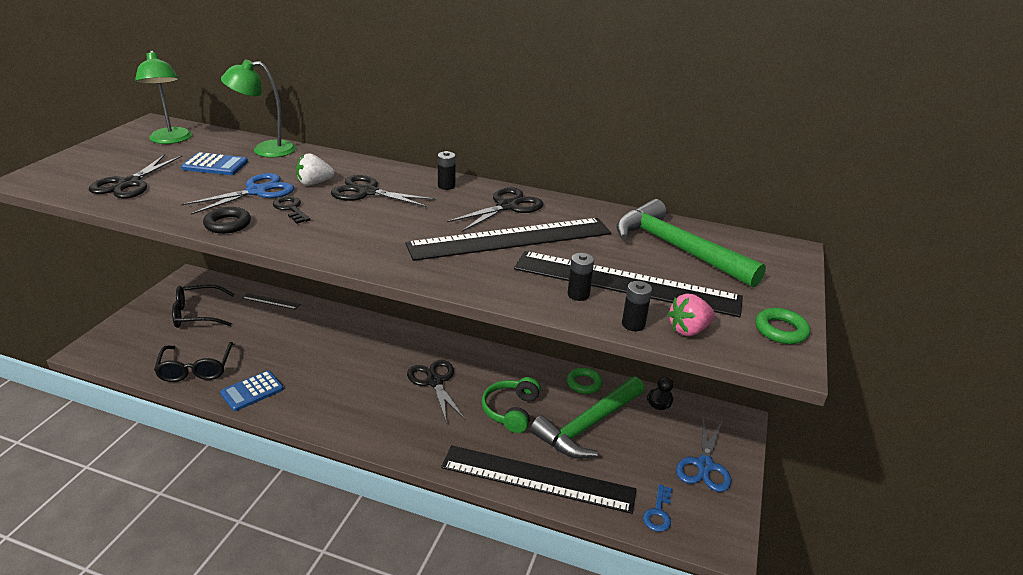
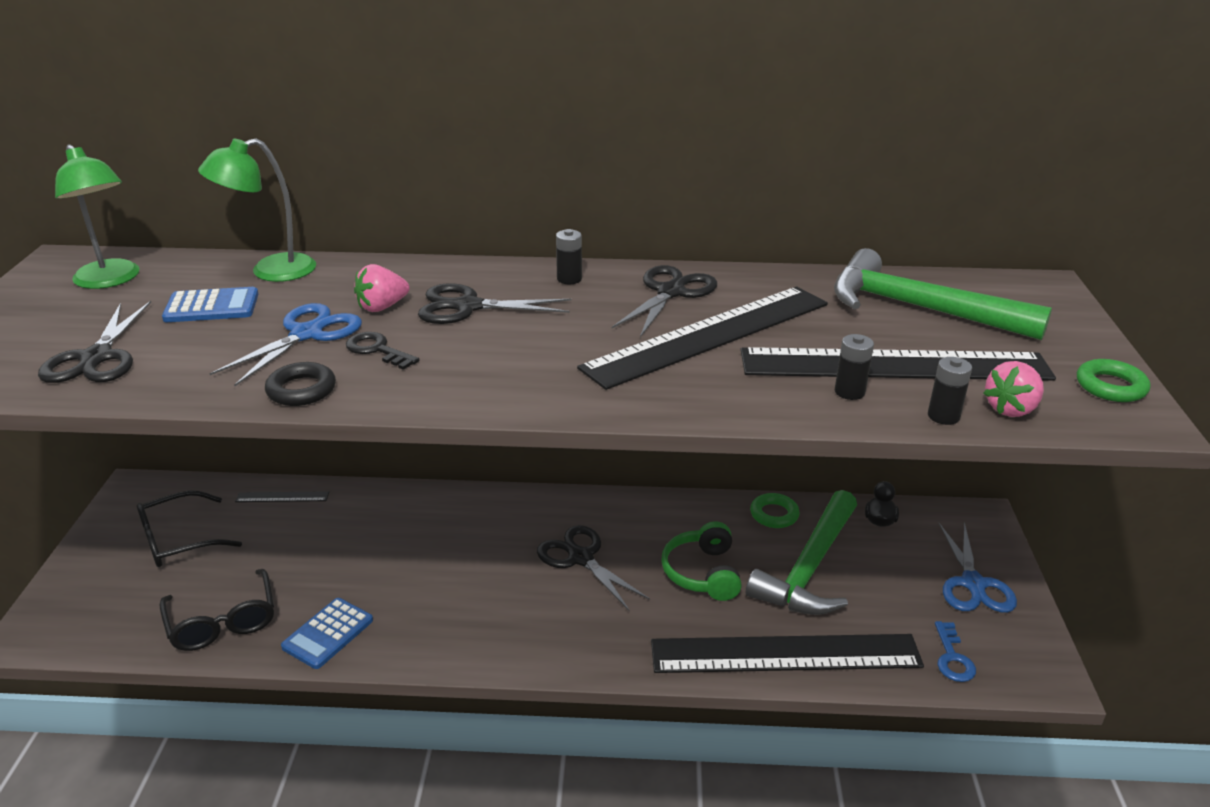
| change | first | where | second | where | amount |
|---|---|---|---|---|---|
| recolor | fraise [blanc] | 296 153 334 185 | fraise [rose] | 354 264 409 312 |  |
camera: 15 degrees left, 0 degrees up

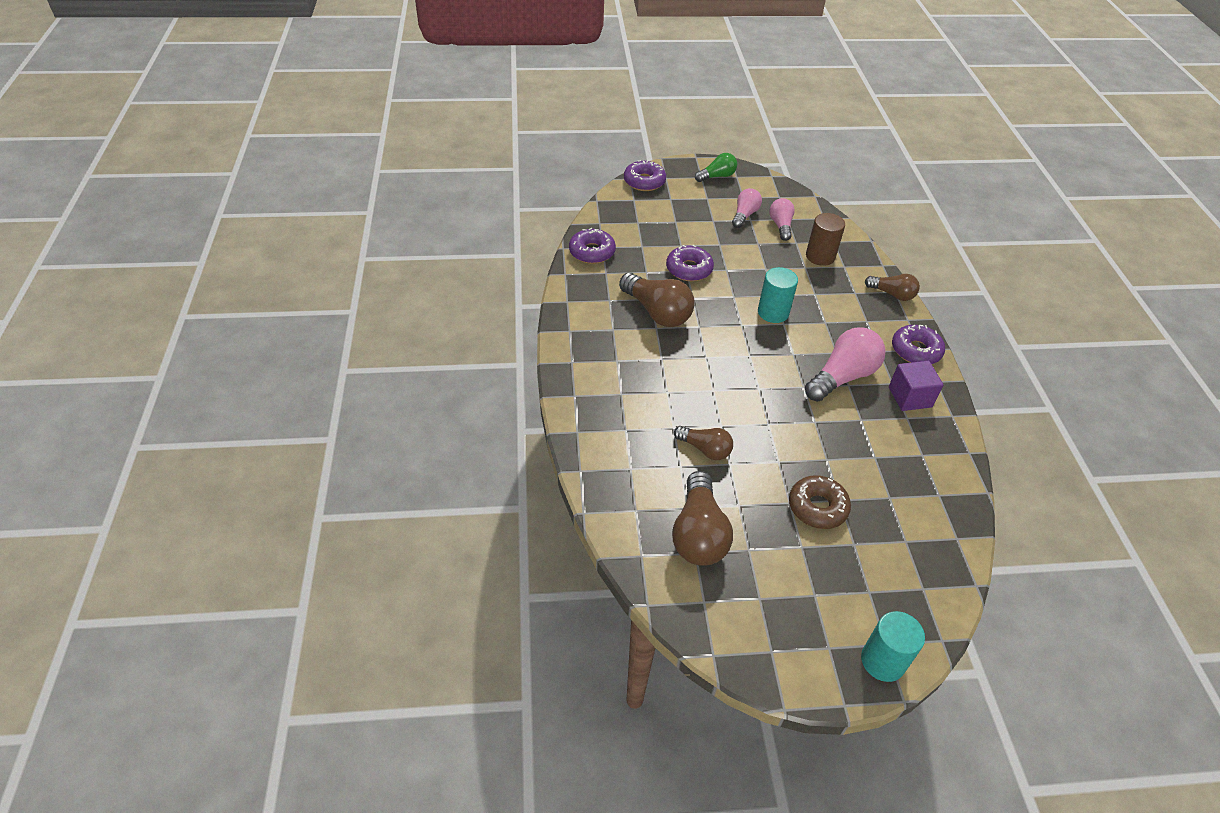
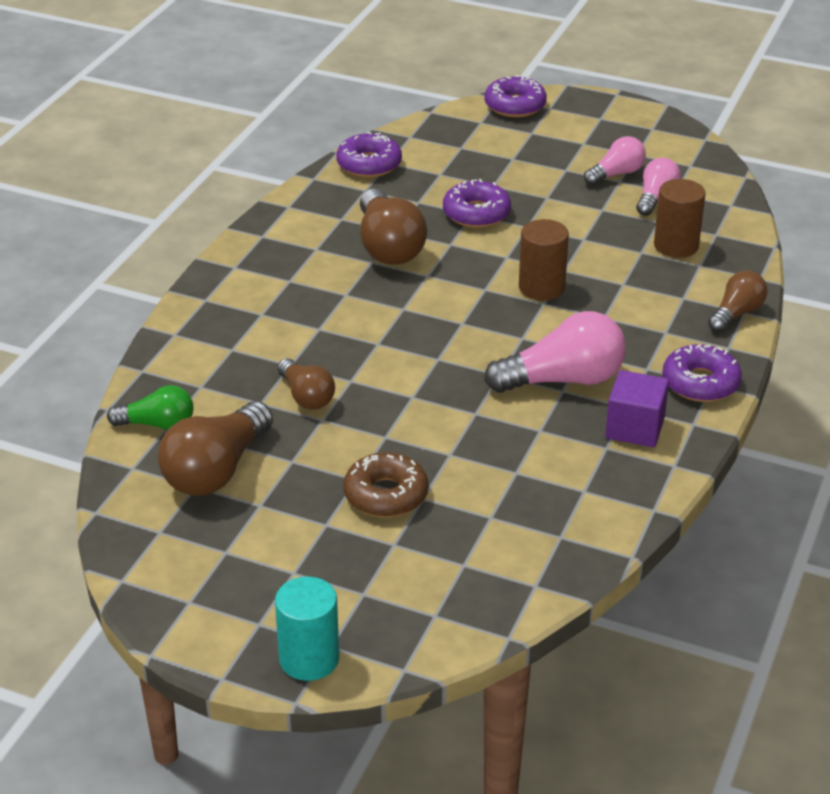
| change | first | where | second | where | amount |
|---|---|---|---|---|---|
| move | ampoule [vert] | 695 153 737 182 |  | 107 385 194 430 |  |
| recolor | cylindre [turquoise] | 758 267 798 323 | cylindre [marron] | 519 219 569 301 |  |
| rotate | ampoule [marron] | 865 274 920 301 |  | 708 270 767 332 | 105 degrees counterclockwise |
camera: 30 degrees right, 10 degrees down

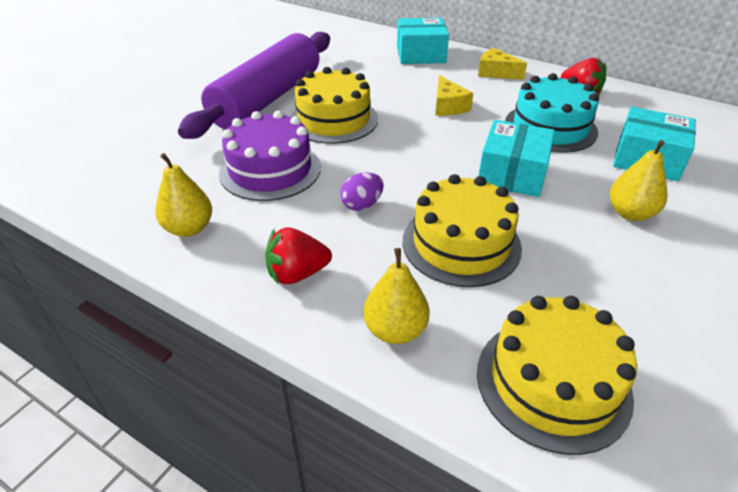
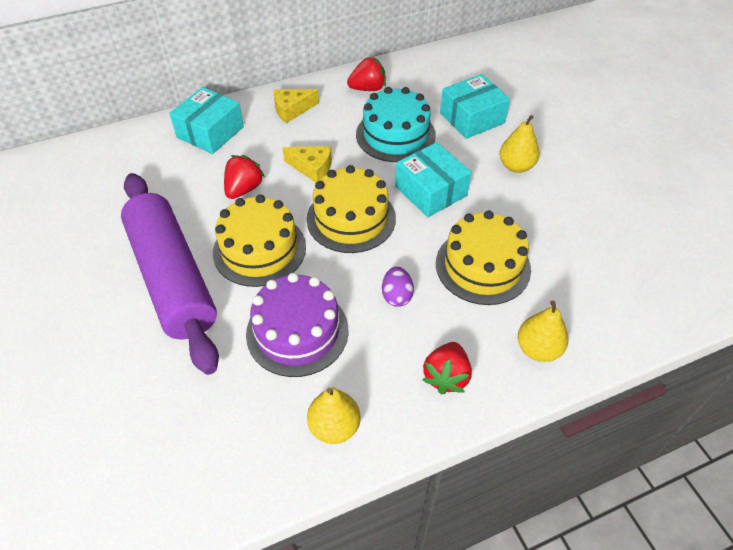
| change | first | where | second | where | amount |
|---|---|---|---|---|---|
| move | gâteau [jaune] | 477 296 637 455 |  | 306 165 396 253 |  |
| insert |  |  | fraise [rouge] | 224 155 265 199 |  |
camera: 55 degrees left, 10 degrees up

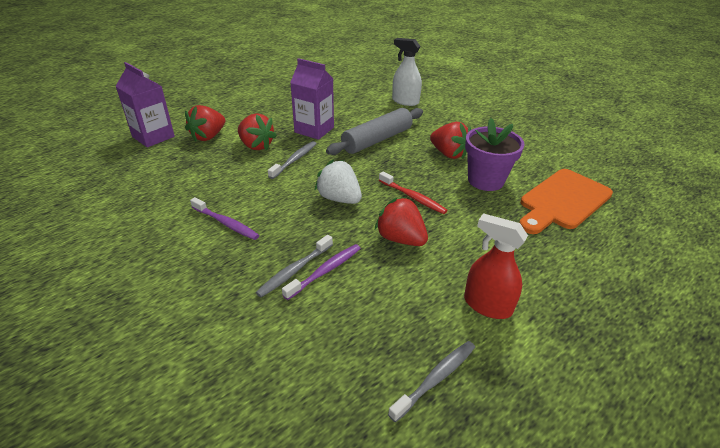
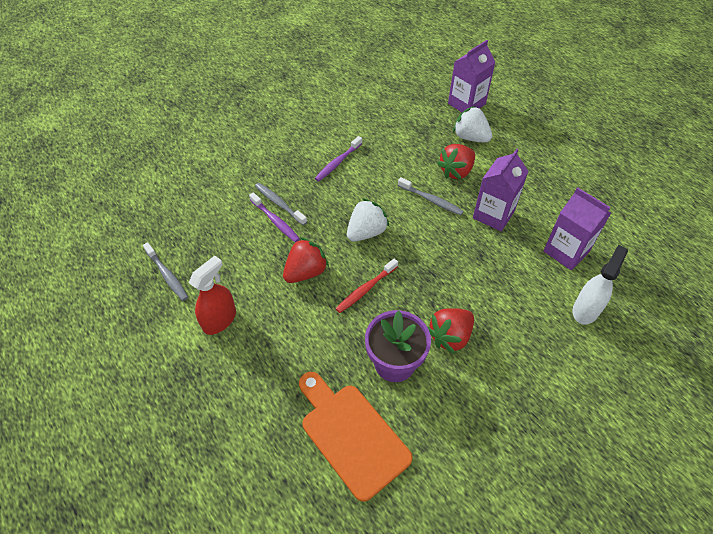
| change | first | where | second | where | amount |
|---|---|---|---|---|---|
| recolor | fraise [rouge] | 185 105 225 142 | fraise [blanc] | 453 106 492 143 |  |
| delete | rouleau à pâtisserie [gris] | 326 108 423 155 |  |  |  |
| insert |  |  | brique de lait [violet] | 543 187 611 270 |  |
camera: 95 degrees right, 15 degrees up

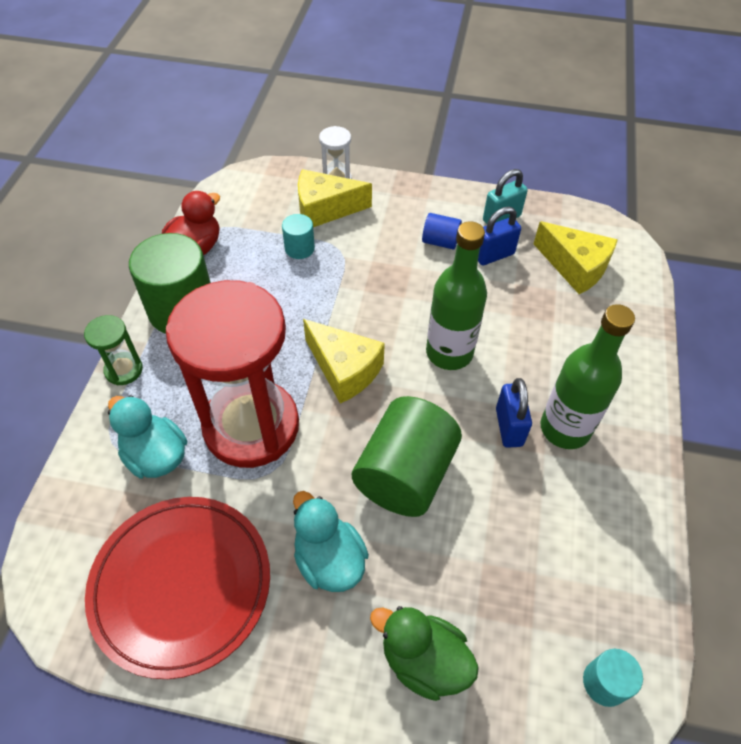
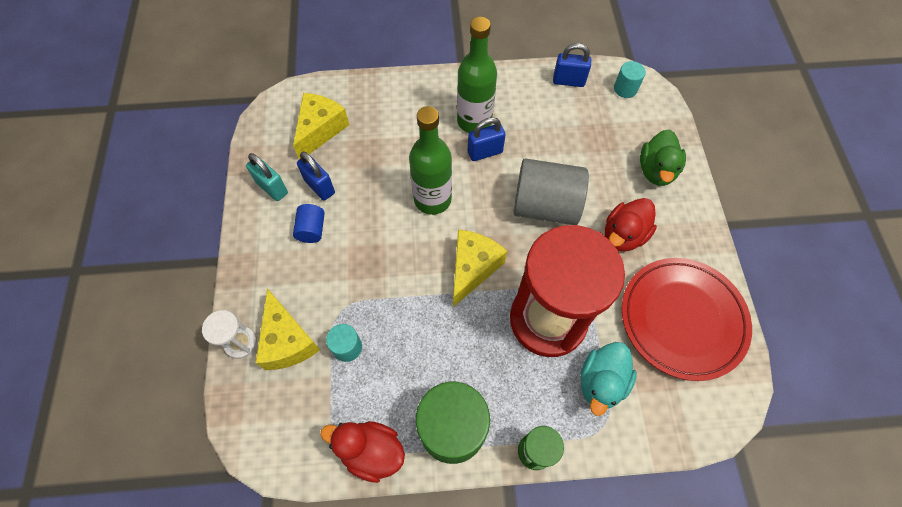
| change | first | where | second | where | amount |
|---|---|---|---|---|---|
| recolor | canard [turquoise] | 293 491 369 592 | canard [rouge] | 605 198 657 252 |  |
| recolor | cylindre [vert] | 352 396 462 517 | cylindre [gris] | 513 158 589 225 |  |
| insert |  |  | cadenas [bleu] | 553 43 591 87 |  |
camera: 105 degrees left, 10 degrees up

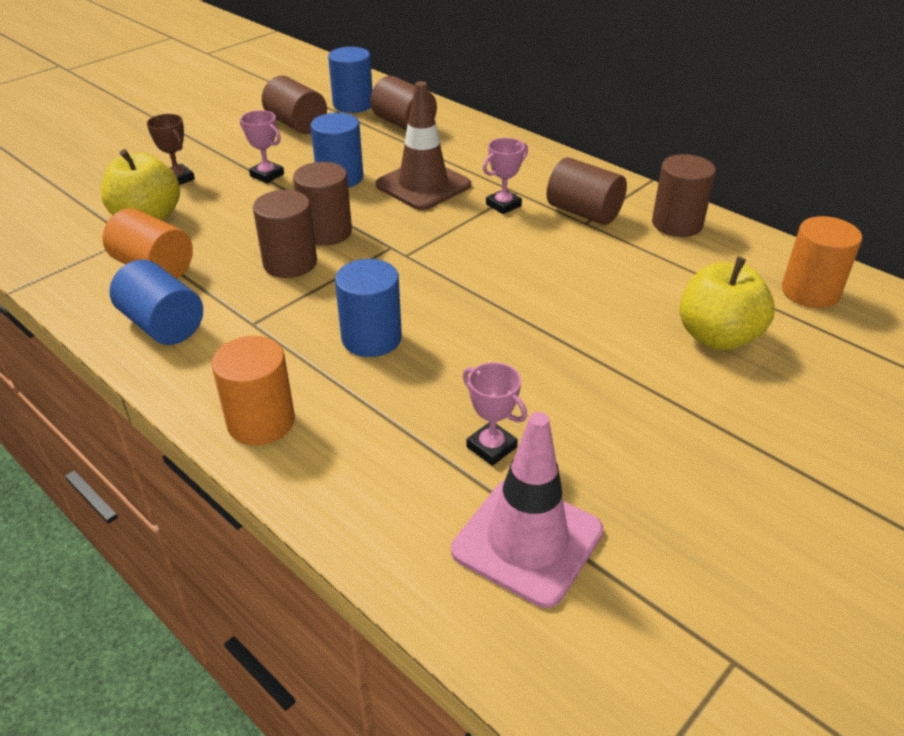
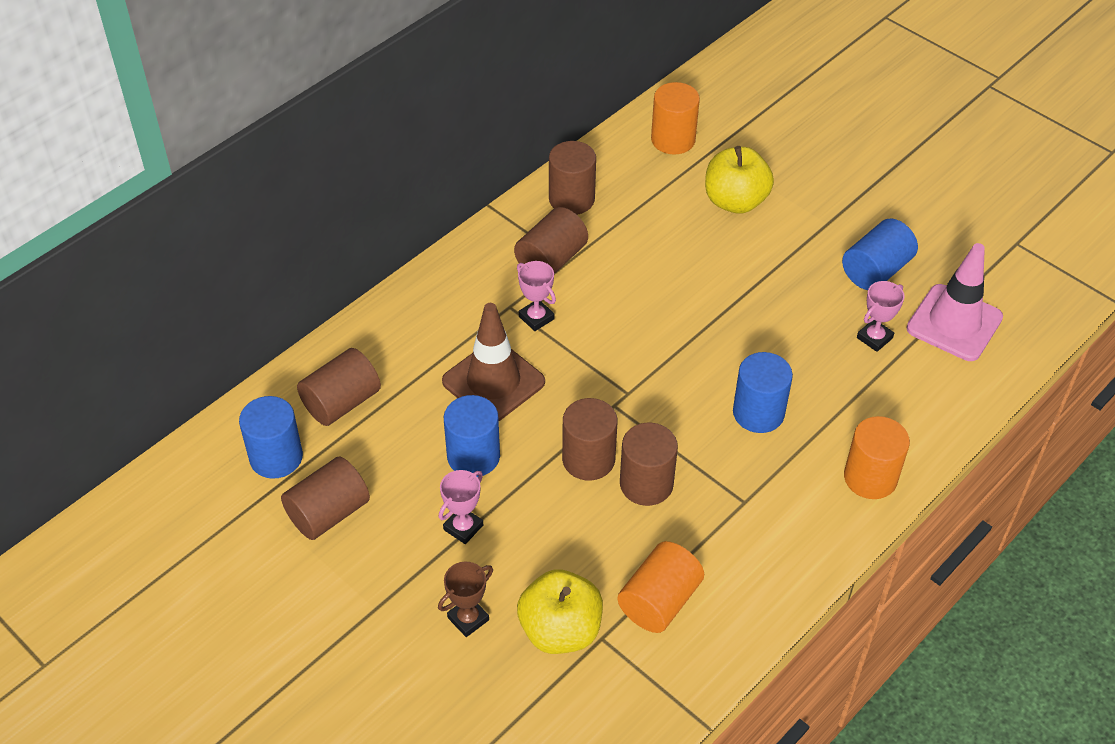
| change | first | where | second | where | amount |
|---|---|---|---|---|---|
| move | cylindre [bleu] | 109 260 203 345 |  | 842 218 918 290 |  |
camera: 90 degrees left, 10 degrees up

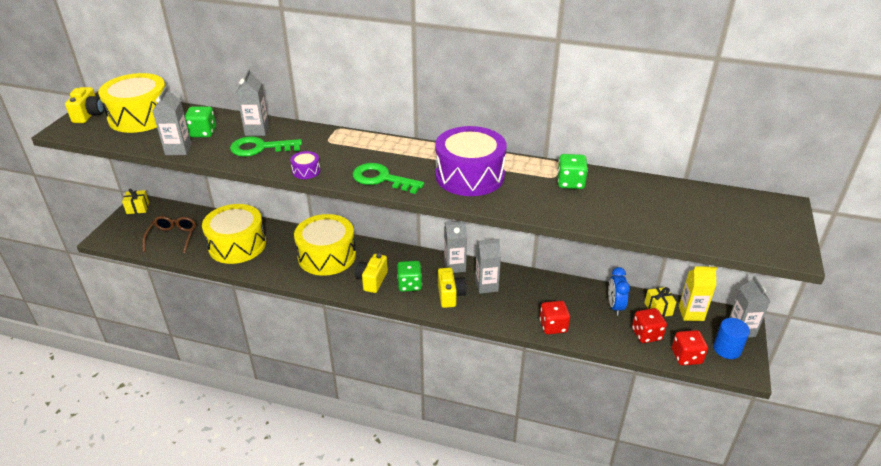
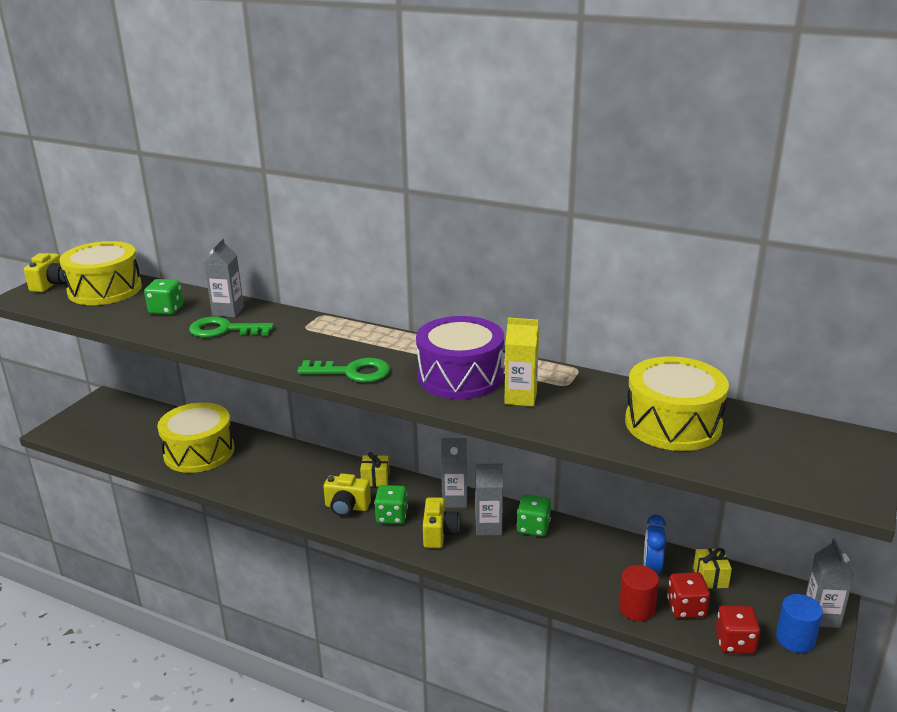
| change | first | where | second | where | amount |
|---|---|---|---|---|---|
| move | cadeau [jaune] | 122 189 149 214 |  | 360 452 390 487 |  |
| delete | lunettes [marron] | 143 216 196 253 |  |  |  |
| delete | brique de lait [gris] | 153 86 192 155 |  |  |  |
| delete | tambour [violet] | 290 151 320 179 |  |  |  |
| move | tambour [jaune] | 294 214 356 276 |  | 625 356 729 451 |  |
| rotate | clé [vert] | 353 163 424 194 |  | 297 358 390 382 | 150 degrees clockwise |
| rotate | appareil photo [jaune] | 355 253 388 293 |  | 323 473 371 516 | 105 degrees counterclockwise |
| delete | dé [rouge] | 540 301 570 334 |  |  |  |
| move | dé [vert] | 557 154 588 189 |  | 517 495 551 537 |  |
| move | brique de lait [jaune] | 679 266 717 321 |  | 504 318 539 407 |  |
| insert |  |  | cylindre [rouge] | 619 565 659 621 |  |
camera: 10 degrees right, 10 degrees down

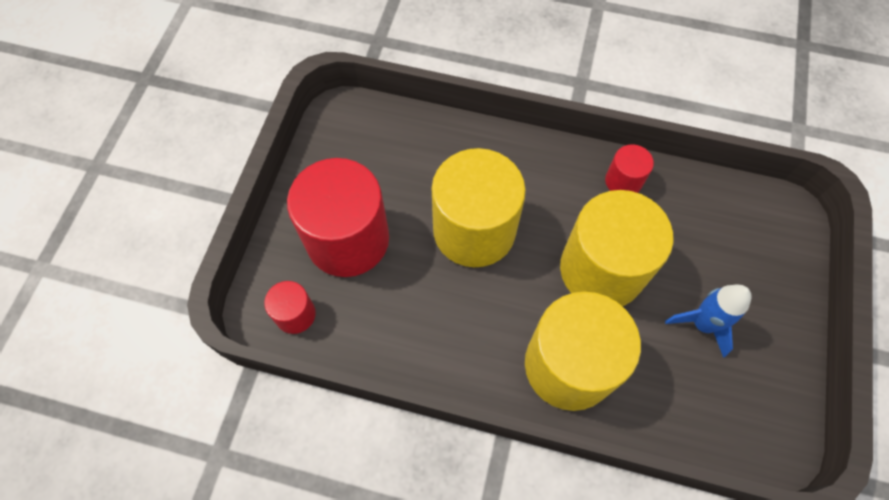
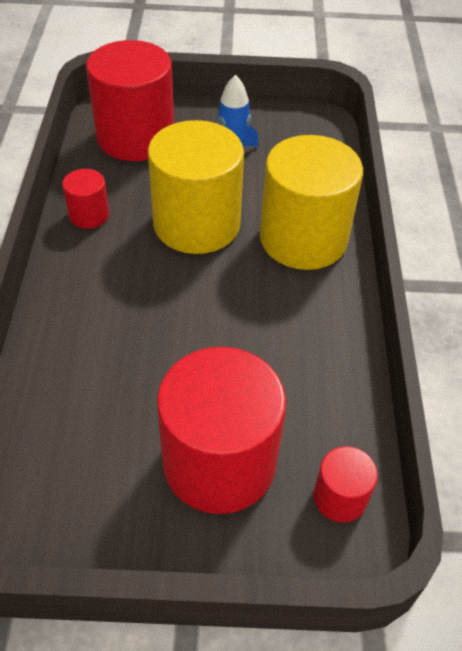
| change | first | where | second | where | amount |
|---|---|---|---|---|---|
| delete | cylindre [jaune] | 432 148 526 267 |  |  |  |
| insert |  |  | cylindre [rouge] | 86 40 174 161 |  |
camera: 105 degrees left, 15 degrees down

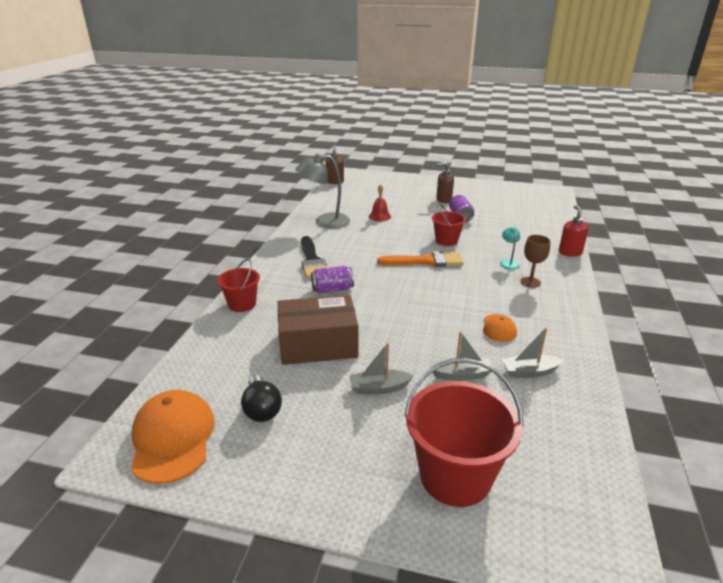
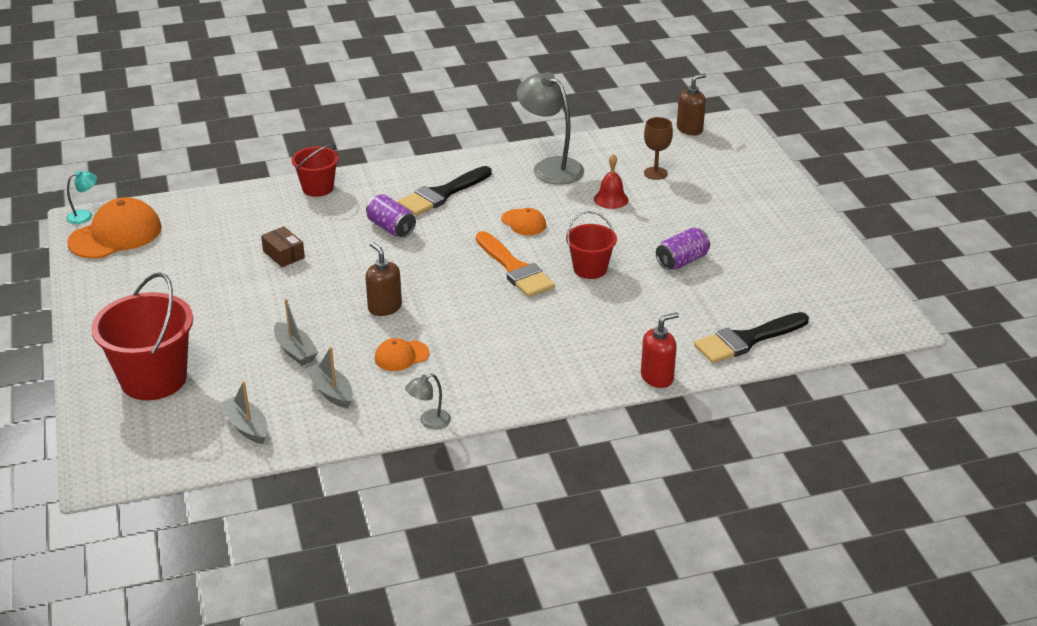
| change | first | where | second | where | amount |
|---|---|---|---|---|---|
| delete | ampoule [noir] | 241 375 282 422 |  |  |  |
| resize | boîte [marron] | 278 295 359 365 |  | 261 226 305 267 | x0.45 |
| move | bateau [gris] | 349 343 414 394 |  | 220 381 268 444 |  |
| move | distributeur de savon [marron] | 436 162 454 203 |  | 365 242 402 316 |  |
| move | lampe [turquoise] | 500 227 520 270 |  | 66 171 97 224 |  |
| move | verre à pied [marron] | 520 235 550 288 |  | 644 117 673 180 |  |
| insert |  |  | lampe [gris] | 405 373 451 429 |  |
| insert |  |  | casquette [orange] | 501 208 546 235 |  |
| insert |  |  | pinceau [noir] | 694 312 809 363 |  |
camera: 60 degrees right, 5 degrees up

